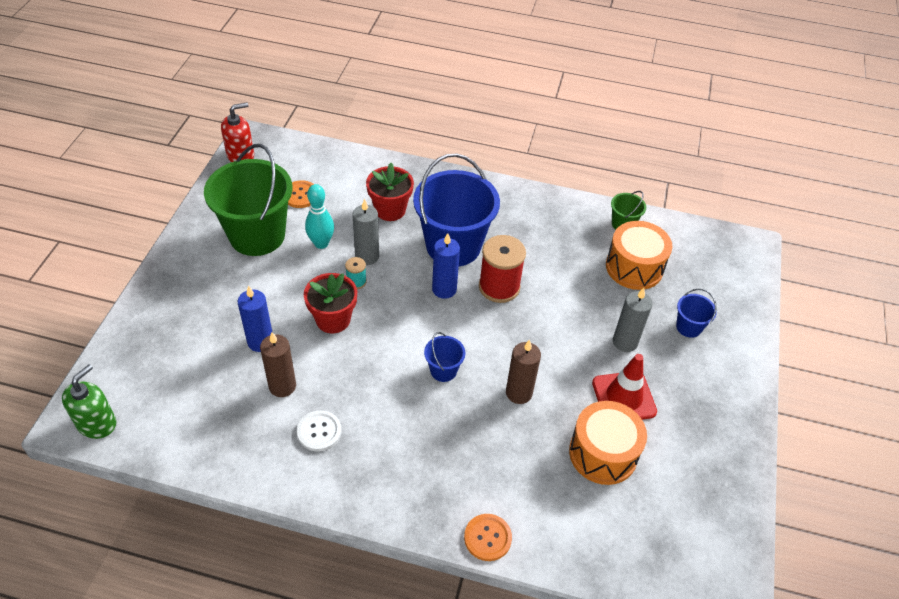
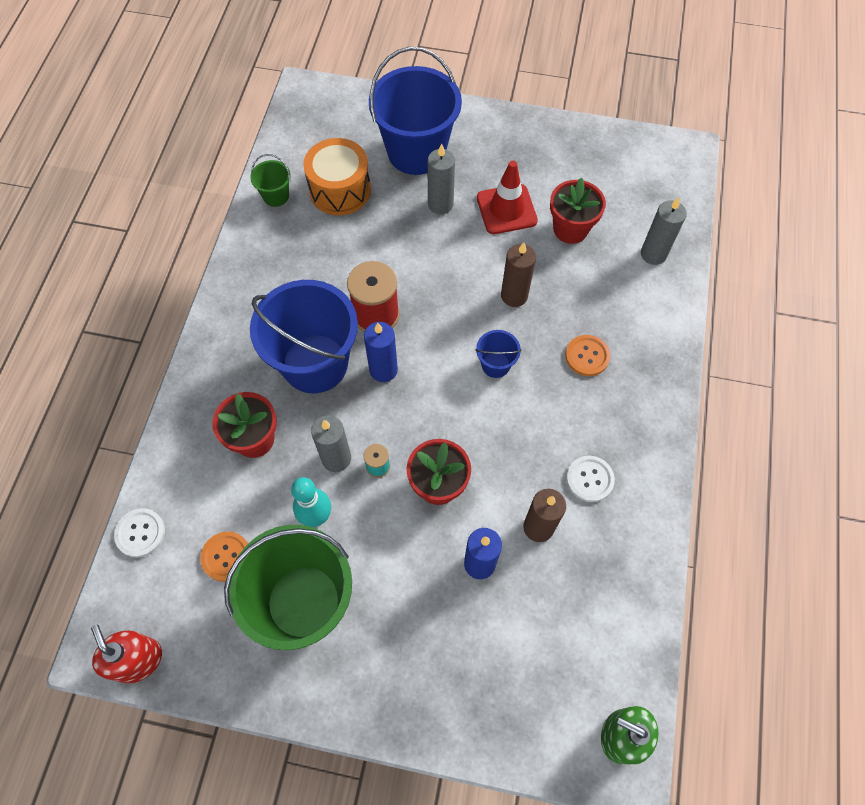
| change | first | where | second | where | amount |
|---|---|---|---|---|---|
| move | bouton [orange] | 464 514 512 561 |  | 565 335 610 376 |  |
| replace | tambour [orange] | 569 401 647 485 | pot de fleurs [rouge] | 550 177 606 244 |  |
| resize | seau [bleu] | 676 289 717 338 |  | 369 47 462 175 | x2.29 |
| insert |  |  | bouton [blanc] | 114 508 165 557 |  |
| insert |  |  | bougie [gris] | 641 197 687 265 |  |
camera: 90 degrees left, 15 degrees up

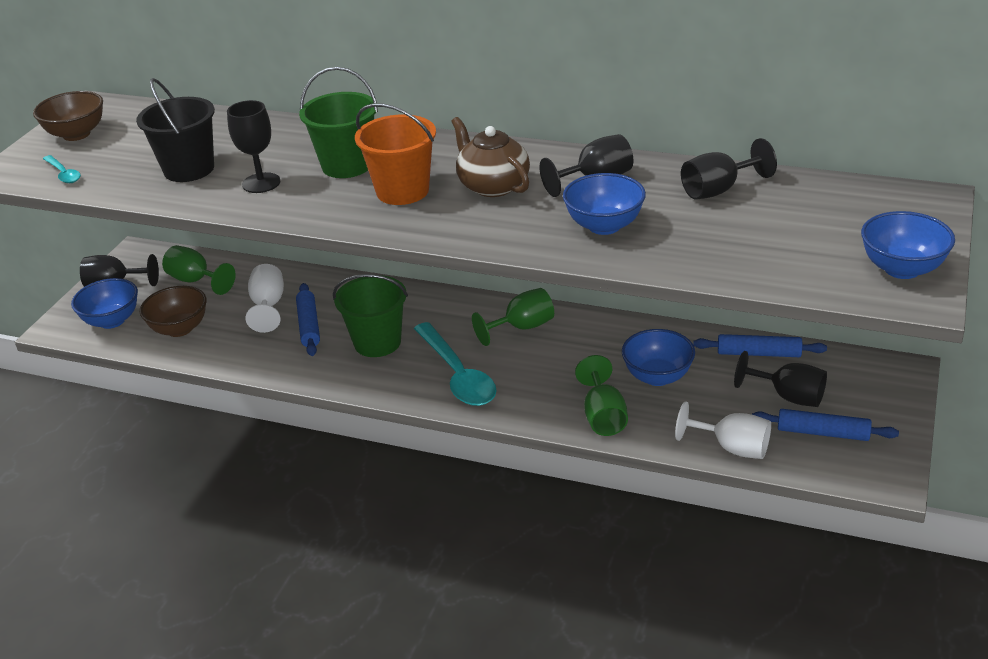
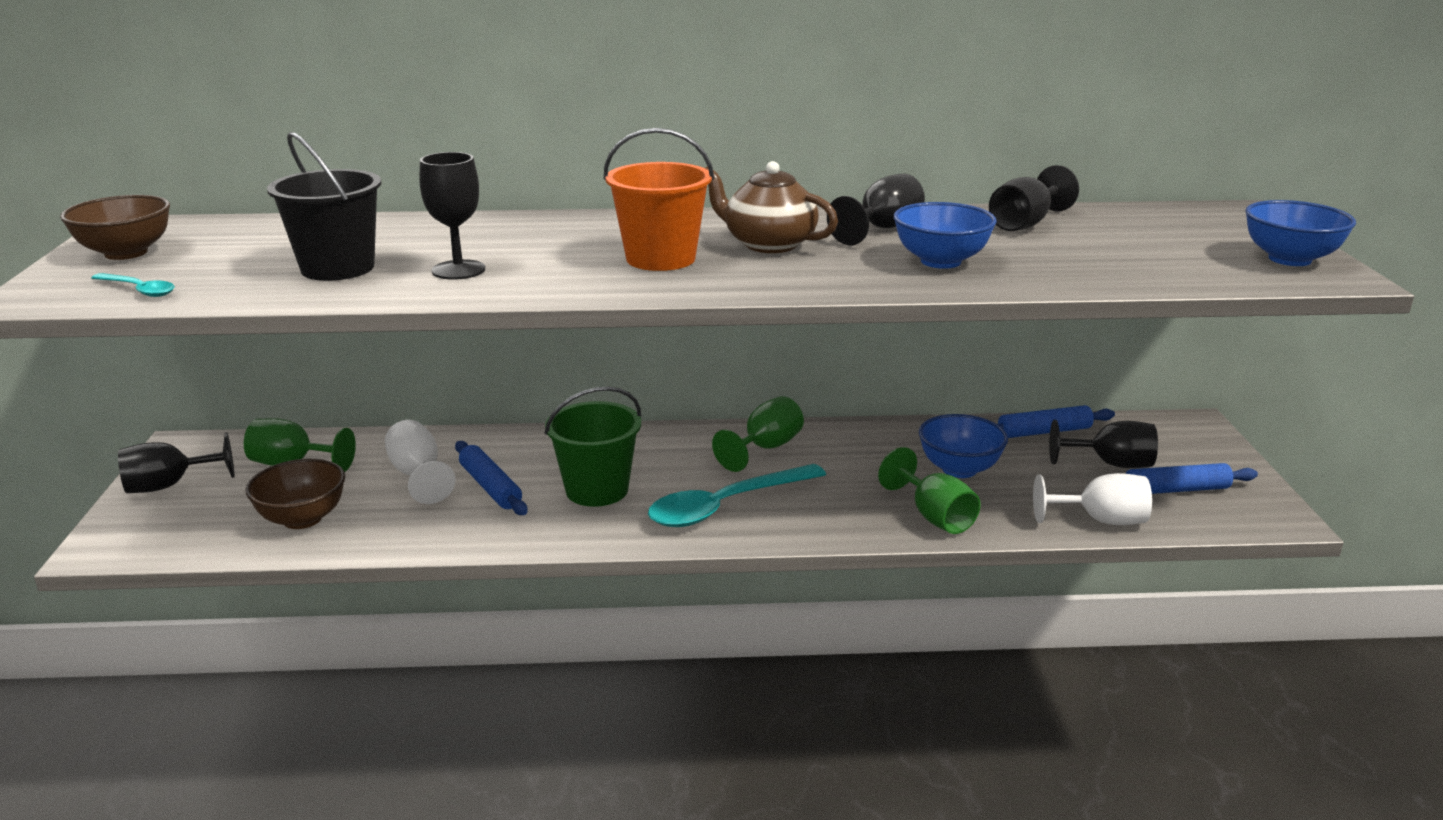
| change | first | where | second | where | amount |
|---|---|---|---|---|---|
| delete | bol [bleu] | 71 278 138 329 |  |  |  |
| delete | seau [vert] | 299 67 378 178 |  |  |  |
| rotate | cuillère [turquoise] | 414 322 496 406 |  | 648 464 826 527 | 105 degrees clockwise |
camera: 25 degrees left, 10 degrees down

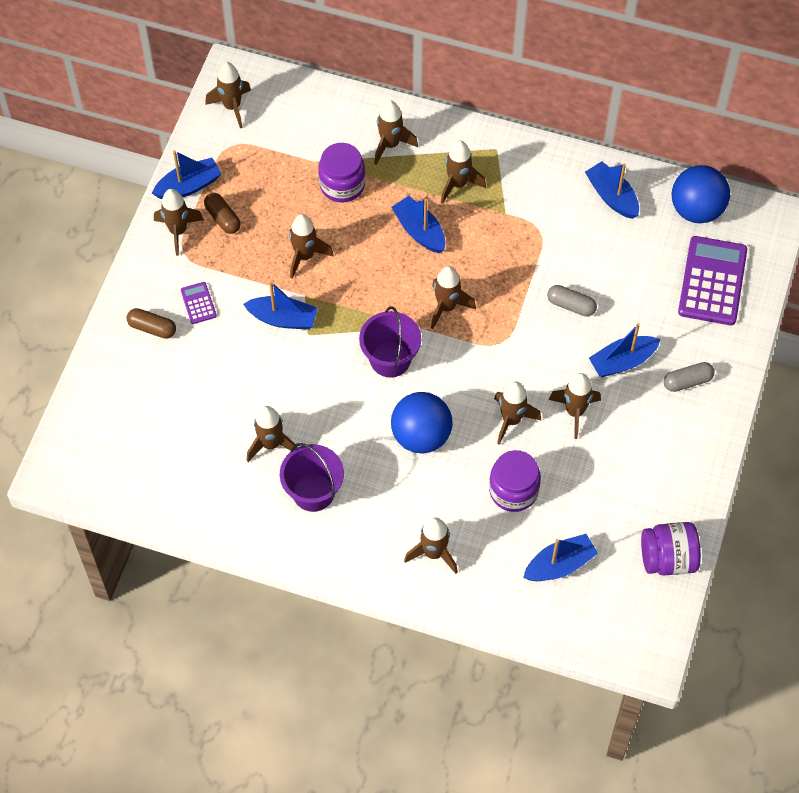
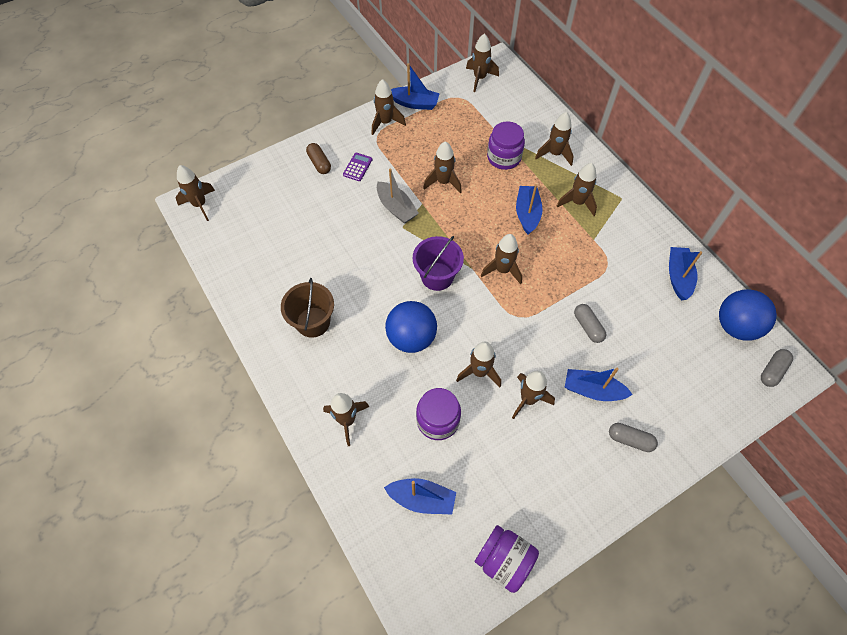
| change | first | where | second | where | amount |
|---|---|---|---|---|---|
| delete | gélule [marron] | 204 193 241 234 |  |  |  |
| recolor | bateau [bleu] | 243 281 318 329 | bateau [gris] | 377 168 419 224 |  |
| move | fusée [marron] | 246 406 297 462 |  | 176 165 215 221 |  |
| recolor | seau [violet] | 280 443 344 512 | seau [marron] | 281 278 334 338 |  |
| delete | calculatrice [violet] | 678 236 747 325 |  |  |  |
| insert |  |  | gélule [gris] | 761 349 793 387 |  |
camera: 40 degrees right, 0 degrees up

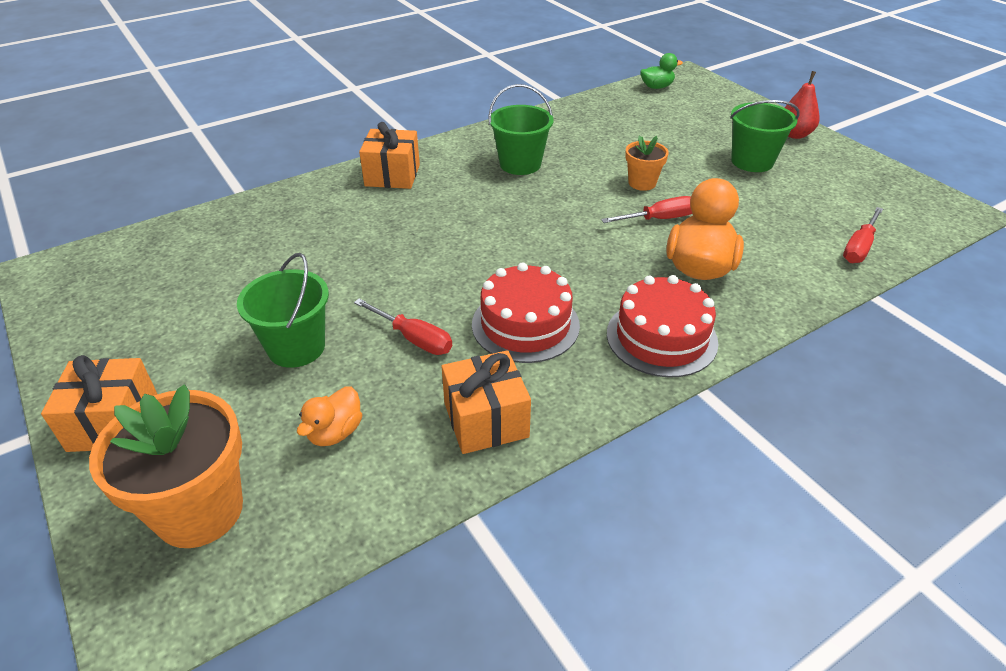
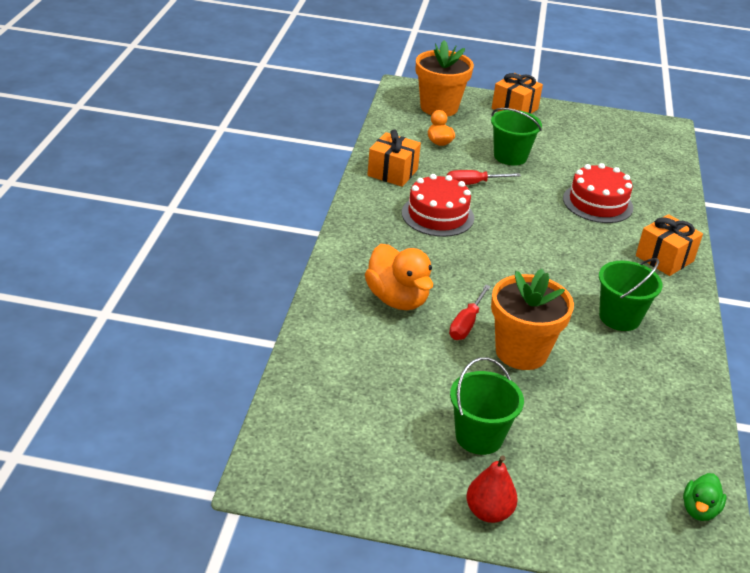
| change | first | where | second | where | amount |
|---|---|---|---|---|---|
| move | gâteau [rouge] | 607 275 718 378 |  | 563 163 633 223 |  |
| resize | pot de fleurs [orange] | 625 136 669 191 |  | 491 269 574 370 | x1.88 |
| delete | tournevis [rouge] | 843 207 883 263 |  |  |  |
camera: 130 degrees right, 5 degrees down

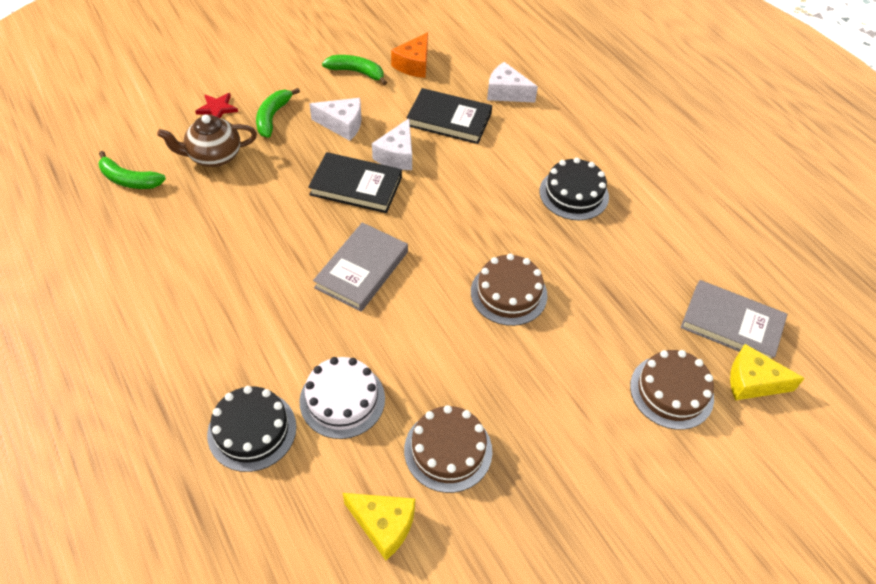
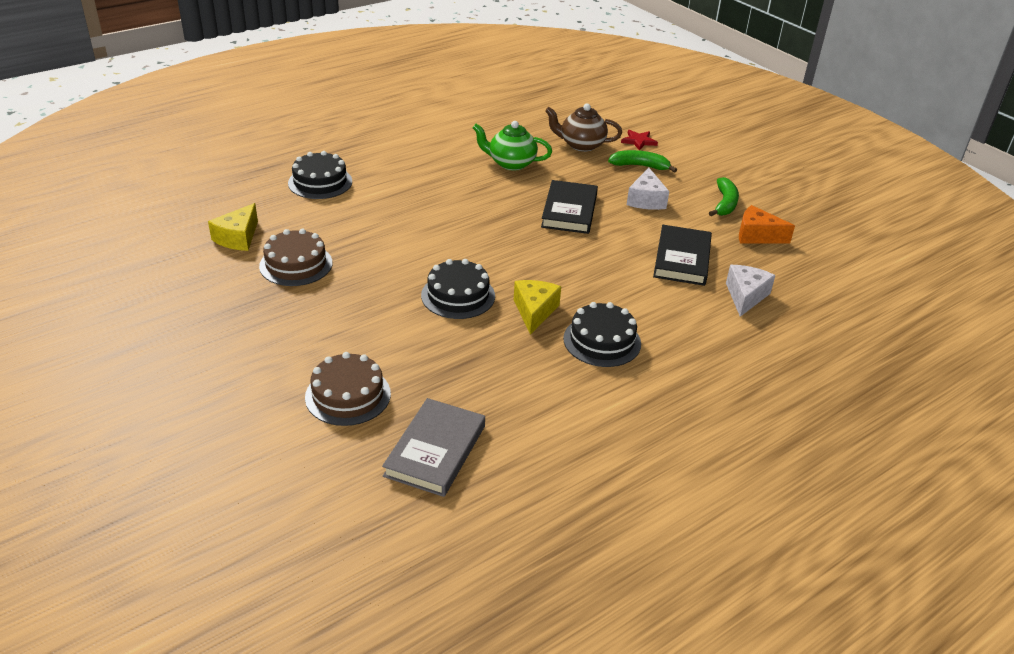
| change | first | where | second | where | amount |
|---|---|---|---|---|---|
| delete | banane [vert] | 98 151 166 189 |  |  |  |
| rotate | théière [marron] | 157 114 257 167 |  | 545 104 622 152 | 60 degrees counterclockwise |
| delete | gâteau [blanc] | 299 357 385 439 |  |  |  |
| delete | livre [gris] | 313 222 408 312 |  |  |  |
| delete | fromage [blanc] | 372 119 412 170 |  |  |  |
| recolor | gâteau [marron] | 471 254 548 326 | gâteau [noir] | 421 259 495 319 |  |
| move | fromage [jaune] | 730 344 805 401 |  | 514 280 561 335 |  |
| insert |  |  | théière [vert] | 473 121 552 171 |  |
camera: 85 degrees right, 15 degrees down

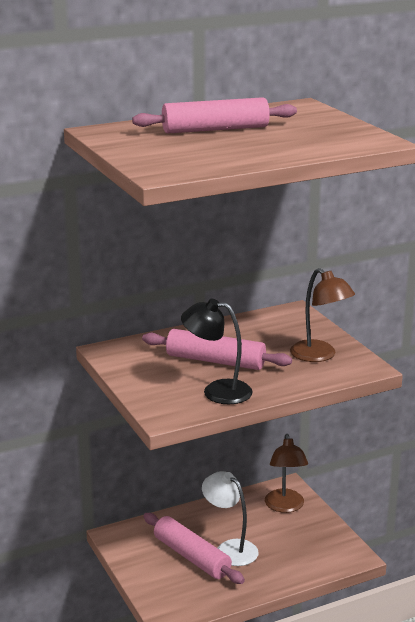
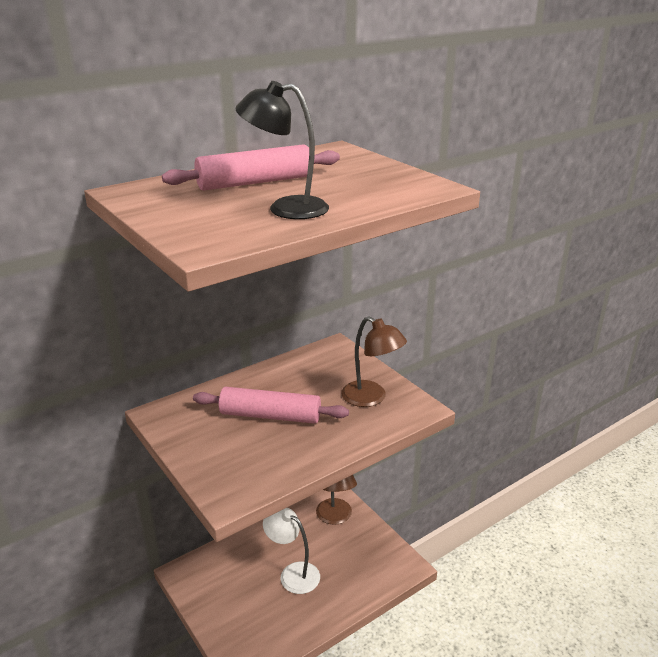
| change | first | where | second | where | amount |
|---|---|---|---|---|---|
| delete | rouleau à pâtisserie [rose] | 143 513 245 584 |  |  |  |
| move | lampe [noir] | 181 299 253 404 |  | 235 81 329 219 |  |
camera: 10 degrees left, 5 degrees up

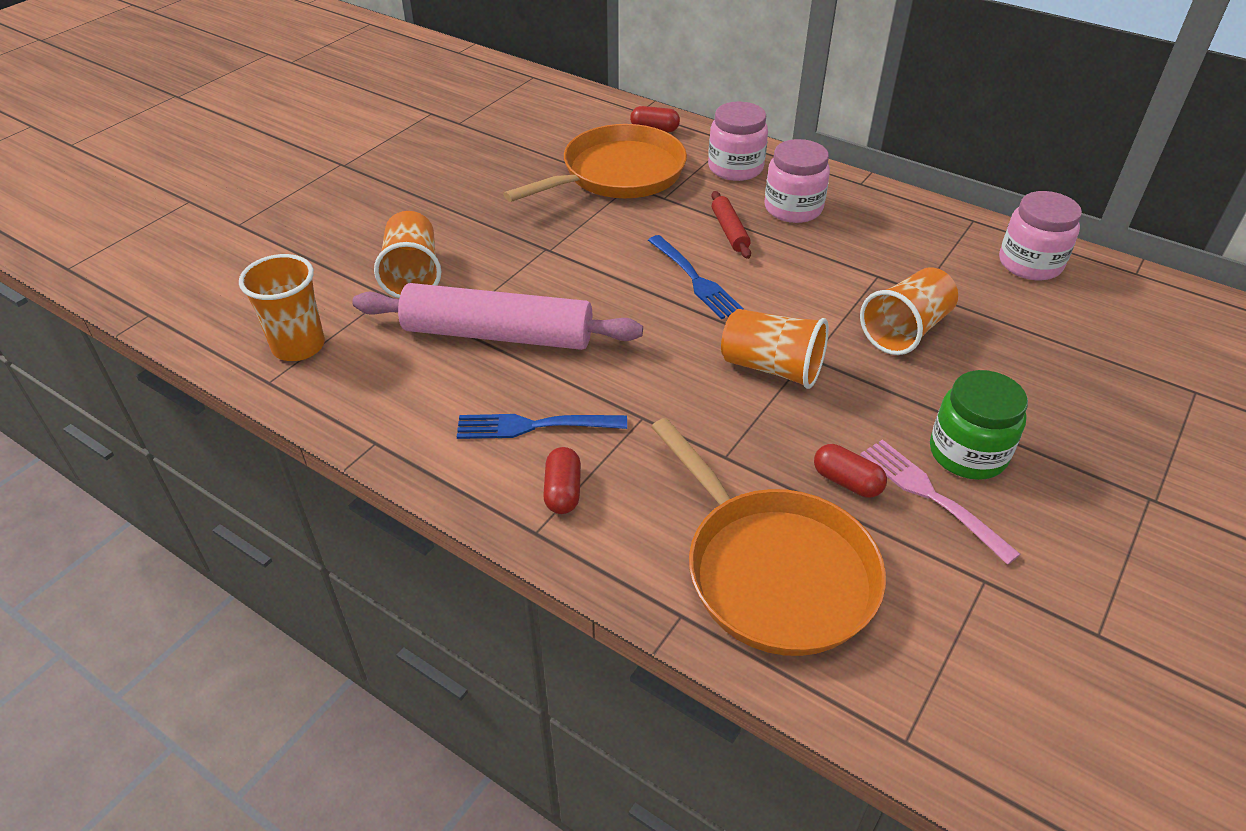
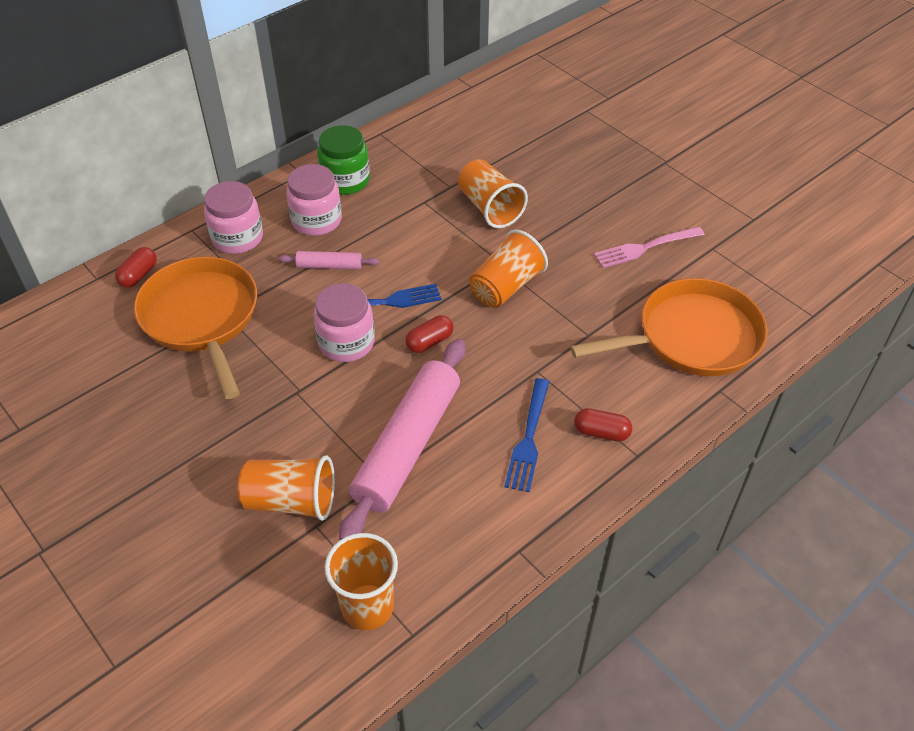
| change | first | where | second | where | amount |
|---|---|---|---|---|---|
| recolor | rouleau à pâtisserie [rouge] | 712 191 751 259 | rouleau à pâtisserie [rose] | 278 251 379 269 |  |
| move | gélule [rouge] | 814 444 887 498 |  | 405 315 454 353 |  |
| move | bocal [vert] | 930 370 1028 480 |  | 317 125 370 195 |  |
| move | bocal [rose] | 999 191 1082 280 |  | 313 283 375 362 |  |
camera: 75 degrees left, 5 degrees up

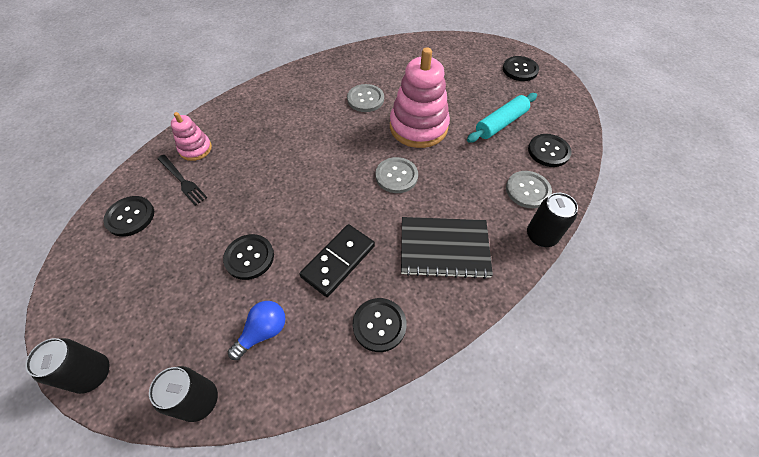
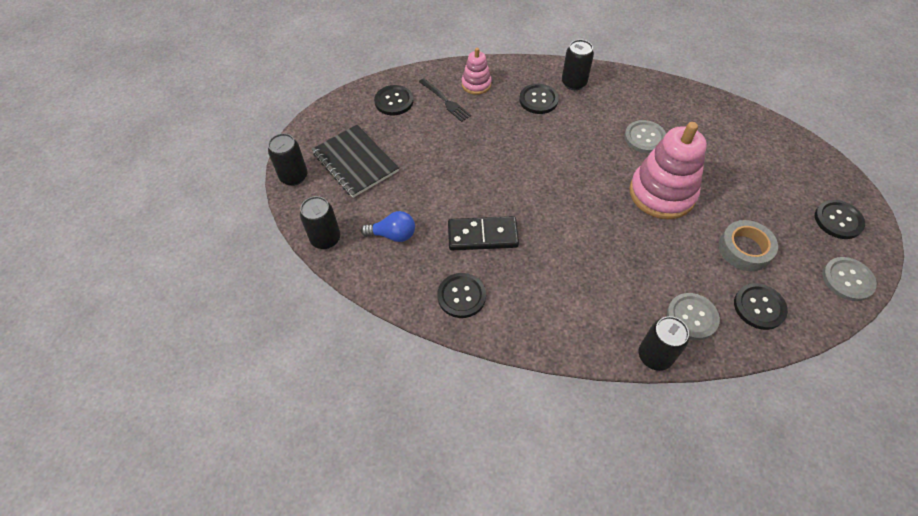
| change | first | where | second | where | amount |
|---|---|---|---|---|---|
| rotate | fourchette [noir] | 158 155 207 206 |  | 419 78 471 122 | 45 degrees counterclockwise |
| move | bouton [noir] | 223 234 274 280 |  | 519 84 559 114 |  |
| move | bouton [gris] | 376 157 418 193 |  | 822 257 877 301 |  |
| move | carnet [noir] | 401 217 493 279 |  | 312 125 399 198 |  |
| replace | rouleau à pâtisserie [turquoise] | 467 93 537 143 | ruban adhésif [gris] | 719 220 778 271 |  |
| insert |  |  | canette [noir] | 562 39 594 90 |  |
camera: 50 degrees right, 0 degrees up

